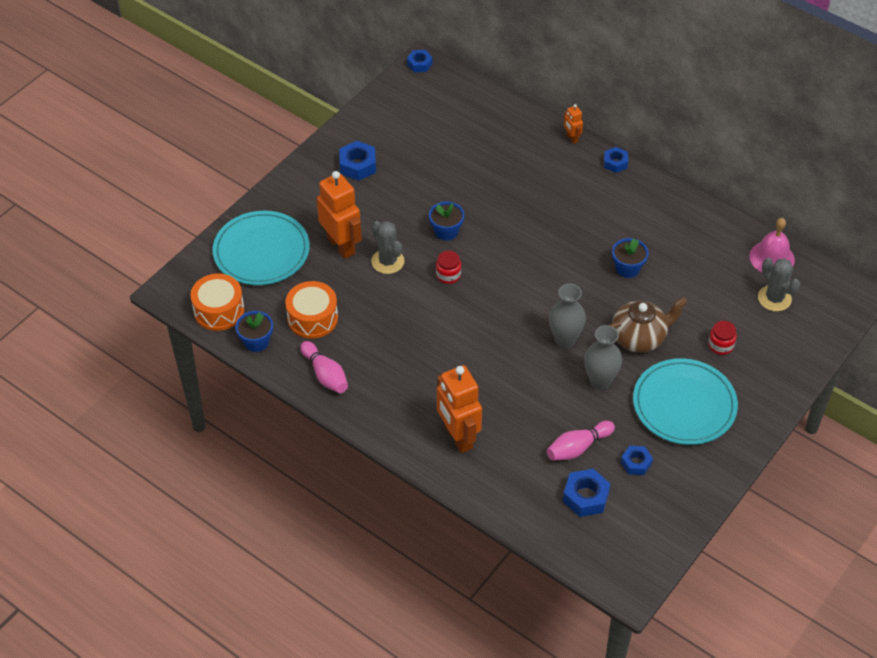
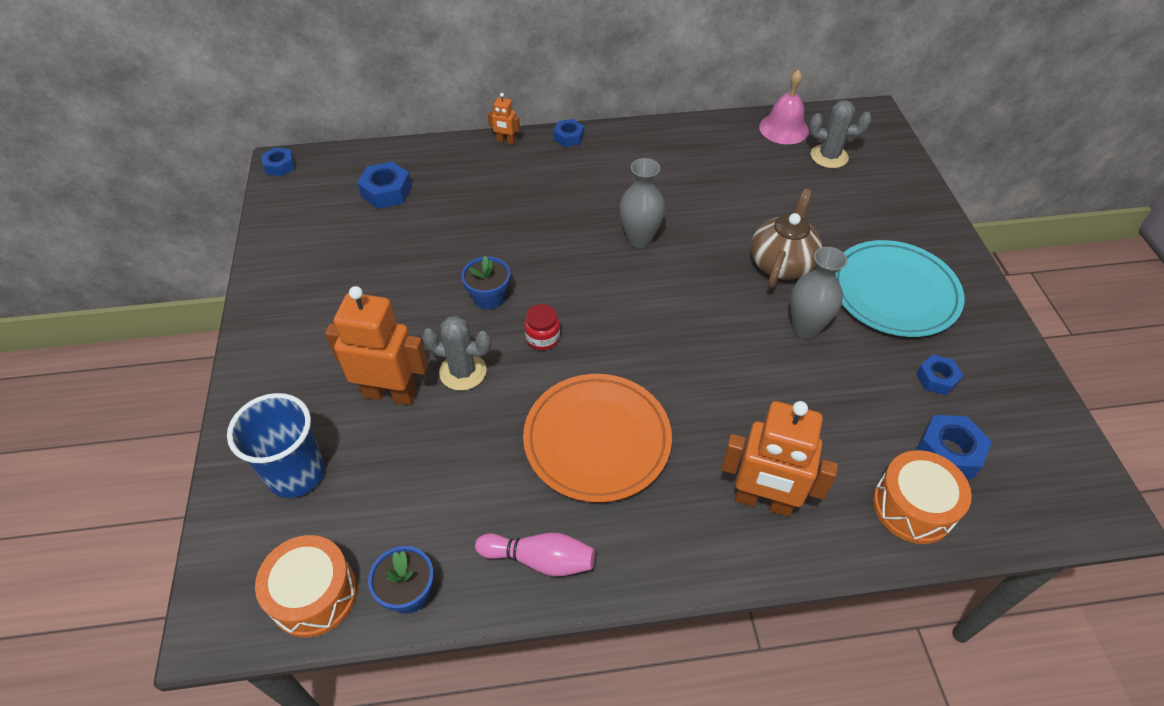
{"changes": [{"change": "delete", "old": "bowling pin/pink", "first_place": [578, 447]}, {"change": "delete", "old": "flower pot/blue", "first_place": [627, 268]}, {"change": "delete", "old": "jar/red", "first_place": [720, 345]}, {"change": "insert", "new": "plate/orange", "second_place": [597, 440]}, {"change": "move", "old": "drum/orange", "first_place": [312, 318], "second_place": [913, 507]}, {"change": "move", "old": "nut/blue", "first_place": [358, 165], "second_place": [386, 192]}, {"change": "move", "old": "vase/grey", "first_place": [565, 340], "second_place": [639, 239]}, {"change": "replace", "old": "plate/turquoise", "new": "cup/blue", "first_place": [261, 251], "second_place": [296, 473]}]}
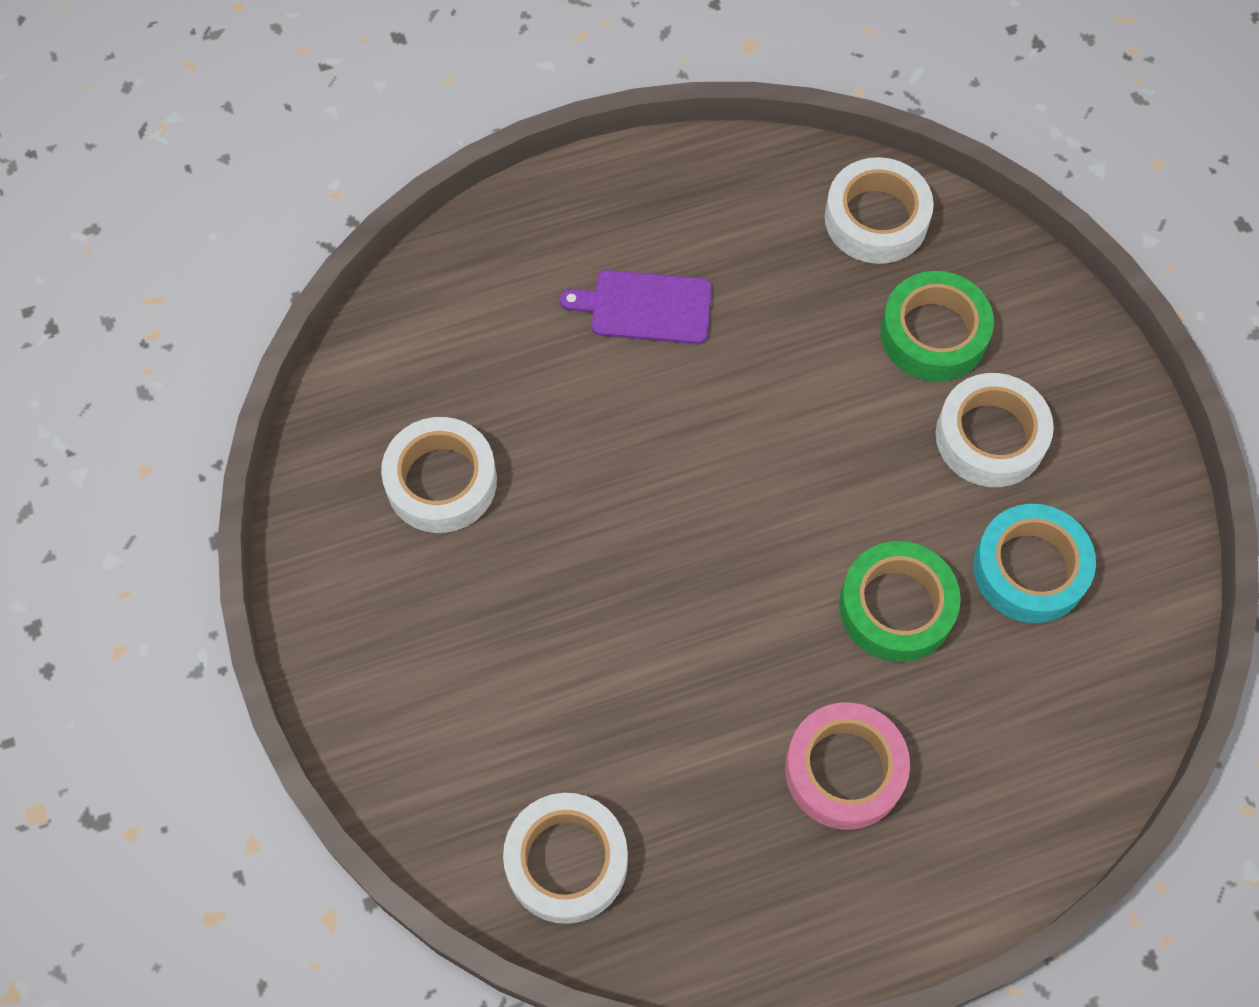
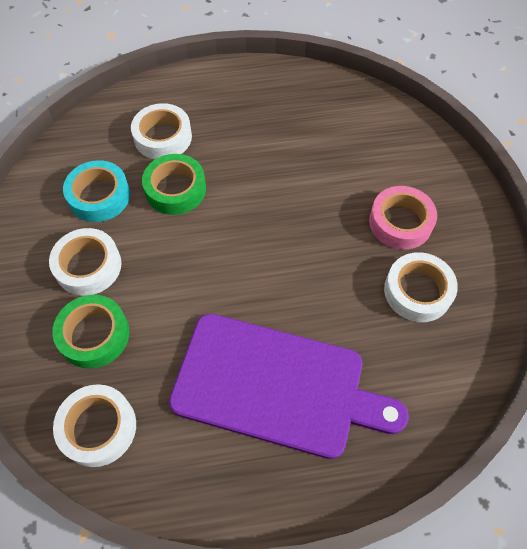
{"changes": [{"change": "move", "old": "tape/white", "first_place": [566, 861], "second_place": [163, 137]}, {"change": "move", "old": "tape/pink", "first_place": [844, 770], "second_place": [400, 222]}, {"change": "resize", "old": "cutting board/purple", "first_place": [645, 307], "second_place": [276, 385], "factor": 2.21}]}
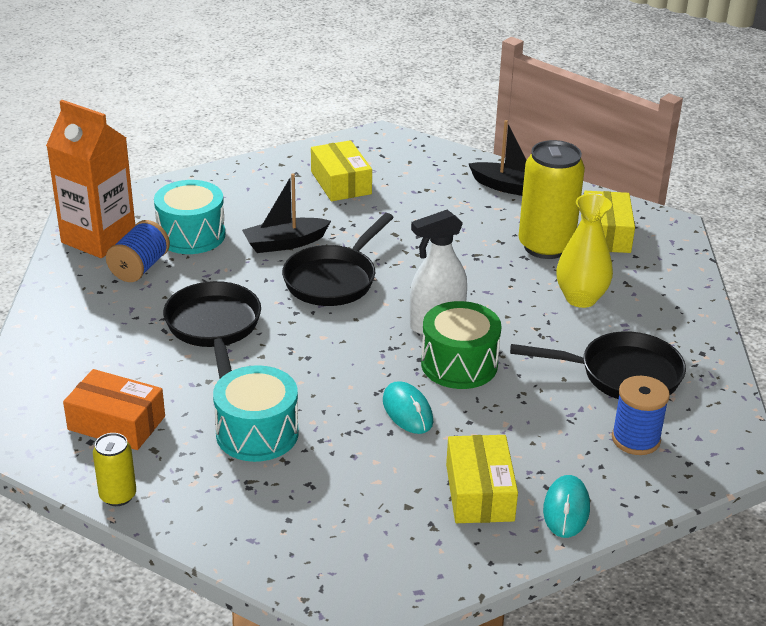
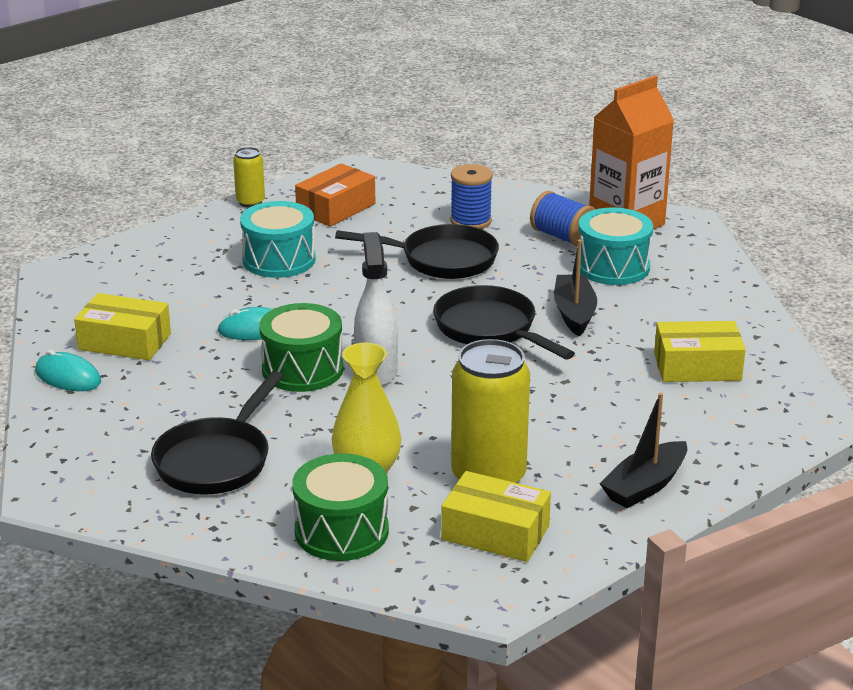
{"changes": [{"change": "insert", "new": "drum/green", "second_place": [341, 531]}, {"change": "move", "old": "spool/blue", "first_place": [635, 439], "second_place": [470, 221]}]}
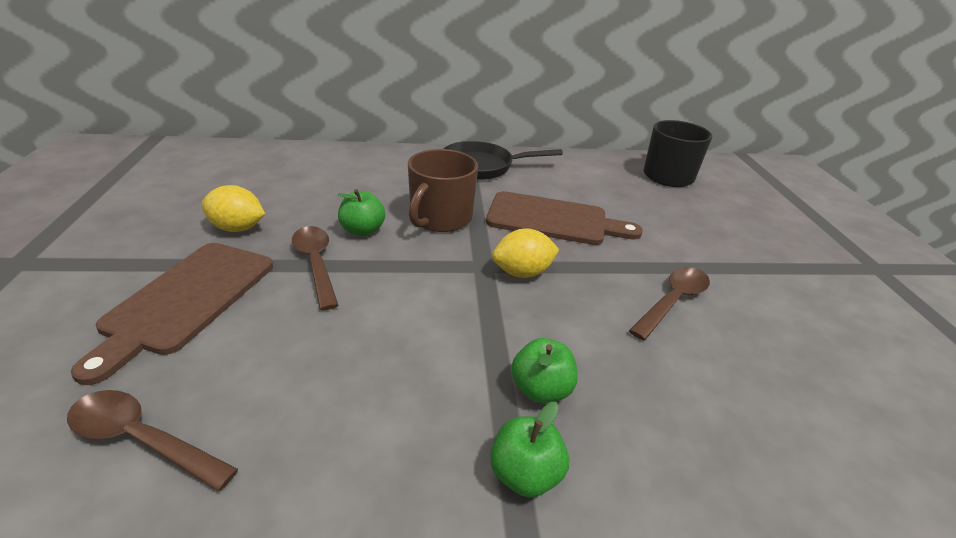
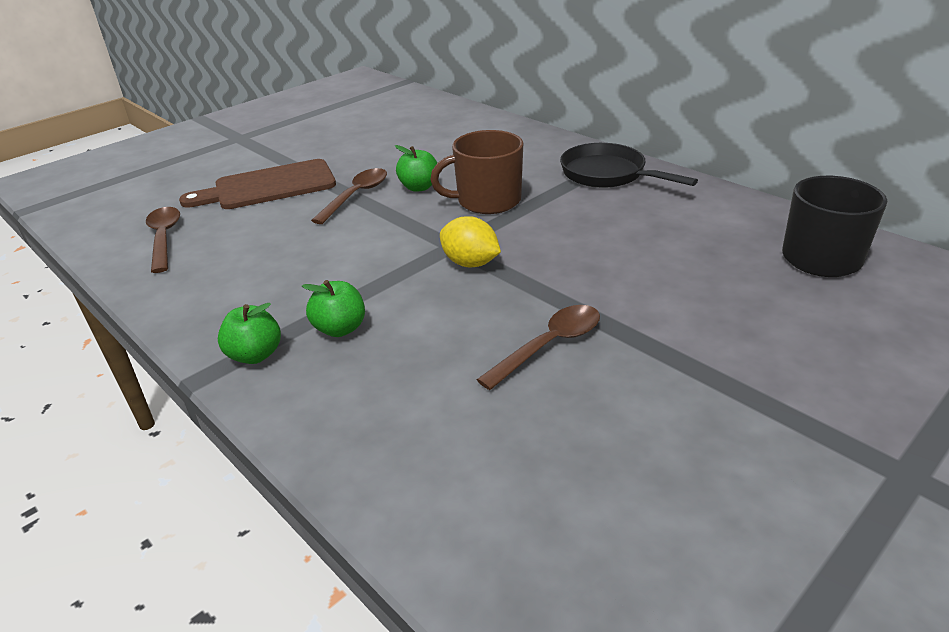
{"changes": [{"change": "delete", "old": "lemon/yellow", "first_place": [237, 228]}, {"change": "delete", "old": "cutting board/brown", "first_place": [553, 220]}, {"change": "rotate", "old": "spoon/brown", "first_place": [673, 301], "second_place": [549, 345], "degrees": -45}]}
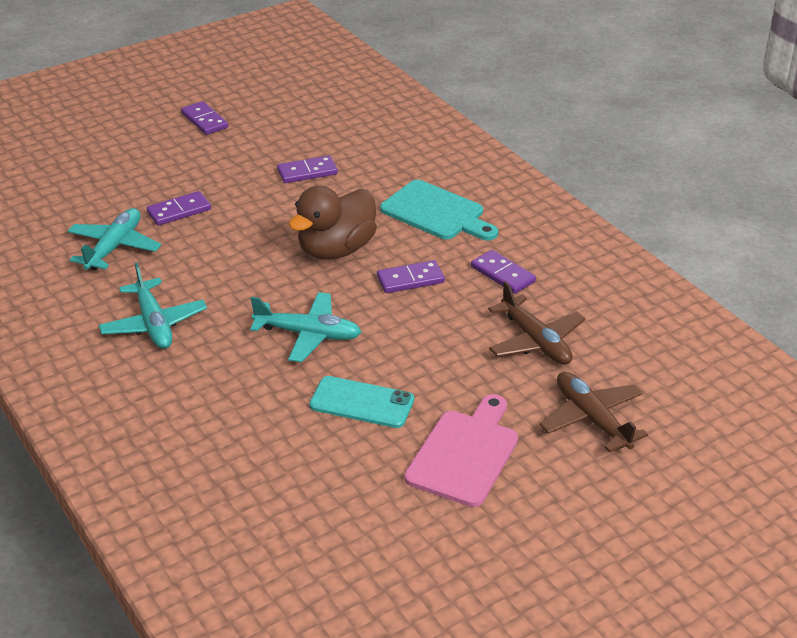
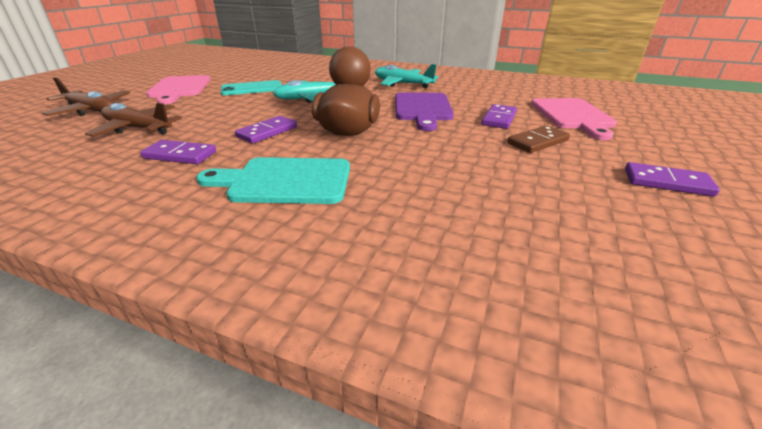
{"changes": [{"change": "delete", "old": "plane/turquoise", "first_place": [114, 247]}, {"change": "delete", "old": "domino/purple", "first_place": [307, 172]}, {"change": "insert", "new": "cutting board/purple", "second_place": [423, 109]}, {"change": "insert", "new": "domino/brown", "second_place": [537, 142]}, {"change": "insert", "new": "cutting board/pink", "second_place": [572, 115]}]}
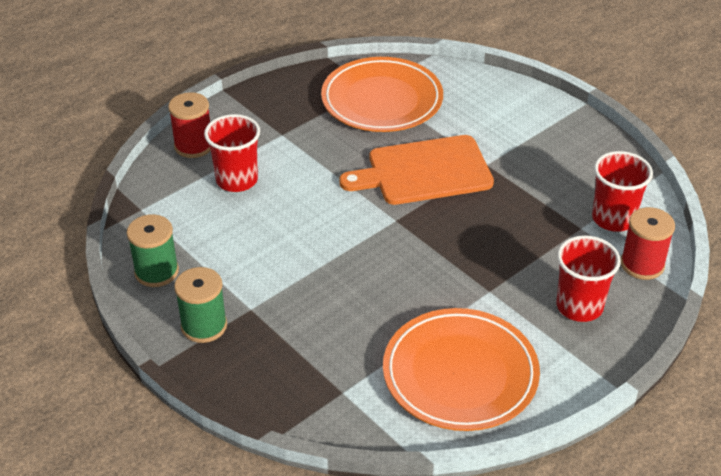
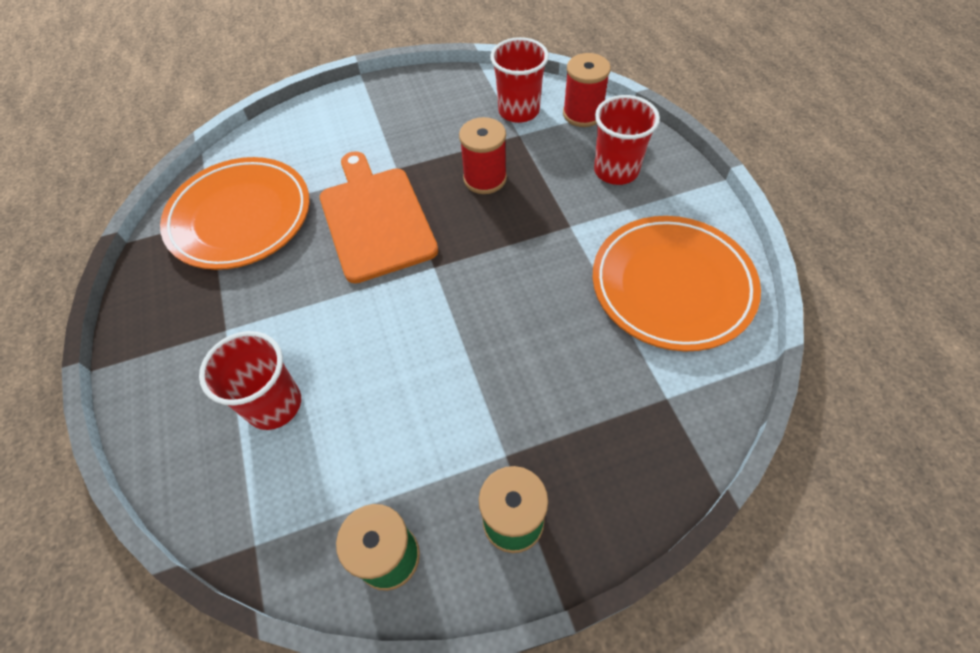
{"changes": [{"change": "move", "old": "spool/red", "first_place": [194, 146], "second_place": [485, 179]}, {"change": "rotate", "old": "cutting board/orange", "first_place": [424, 171], "second_place": [375, 219], "degrees": 150}]}
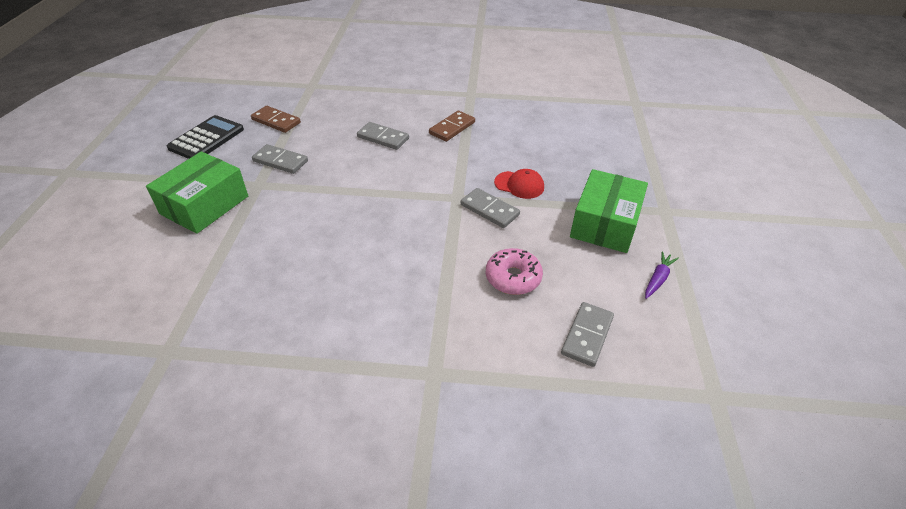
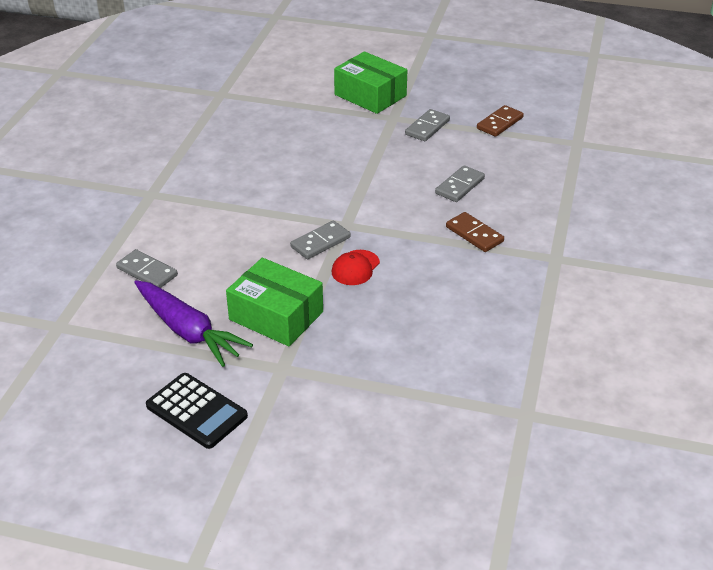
{"changes": [{"change": "delete", "old": "donut/pink", "first_place": [513, 278]}, {"change": "move", "old": "calculator/black", "first_place": [206, 139], "second_place": [196, 411]}, {"change": "resize", "old": "carrot/purple", "first_place": [658, 279], "second_place": [188, 331], "factor": 2.28}]}
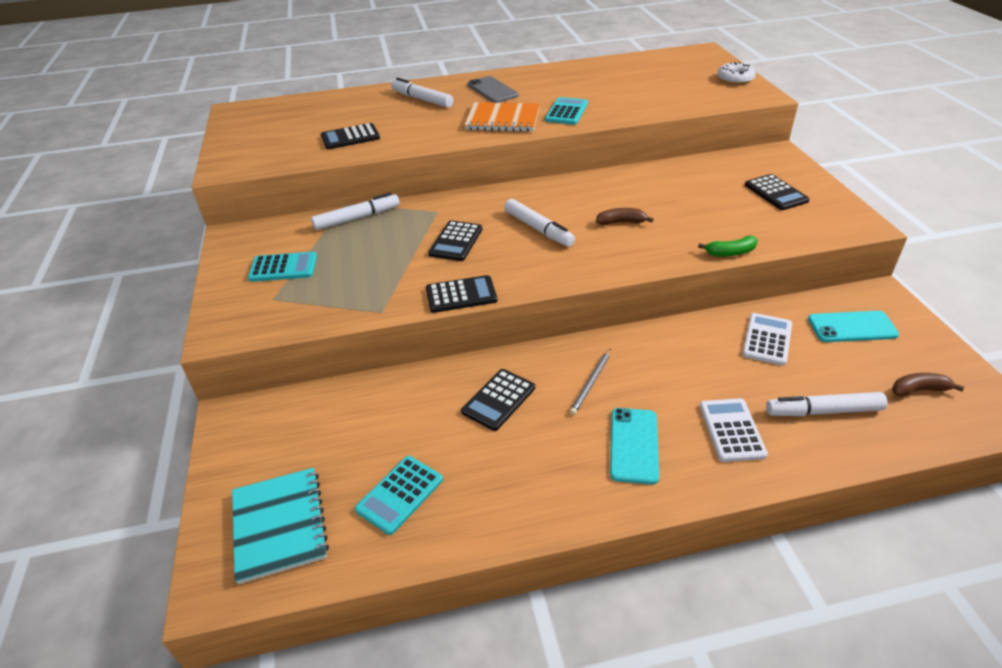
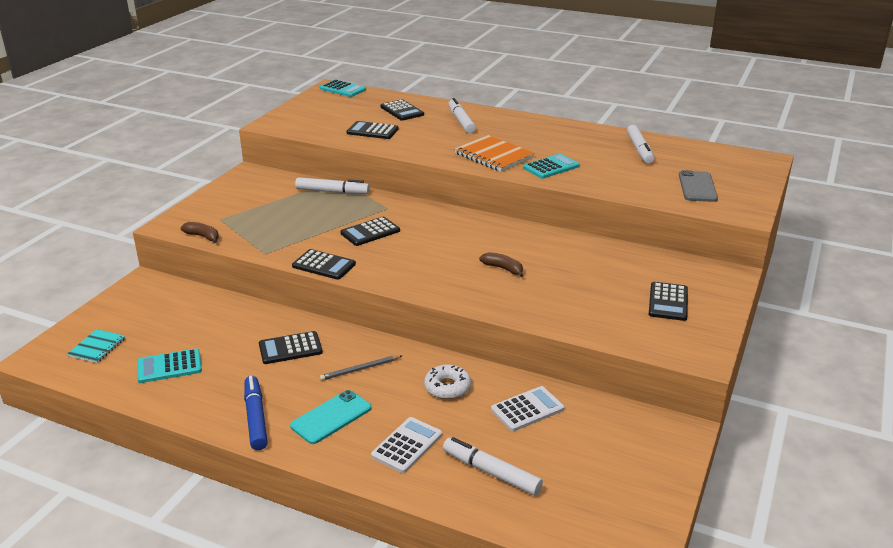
{"changes": [{"change": "delete", "old": "banana/green", "first_place": [730, 253]}, {"change": "delete", "old": "phone/turquoise", "first_place": [852, 327]}, {"change": "insert", "new": "marker/blue", "second_place": [256, 418]}, {"change": "insert", "new": "calculator/black", "second_place": [402, 111]}, {"change": "move", "old": "calculator/turquoise", "first_place": [283, 267], "second_place": [343, 89]}, {"change": "move", "old": "phone/grey", "first_place": [492, 90], "second_place": [697, 187]}, {"change": "move", "old": "marker/white", "first_place": [538, 229], "second_place": [639, 150]}, {"change": "move", "old": "donut/white", "first_place": [735, 79], "second_place": [447, 387]}, {"change": "move", "old": "banana/brown", "first_place": [919, 390], "second_place": [203, 236]}, {"change": "resize", "old": "notebook/turquoise", "first_place": [279, 525], "second_place": [97, 347], "factor": 0.59}]}
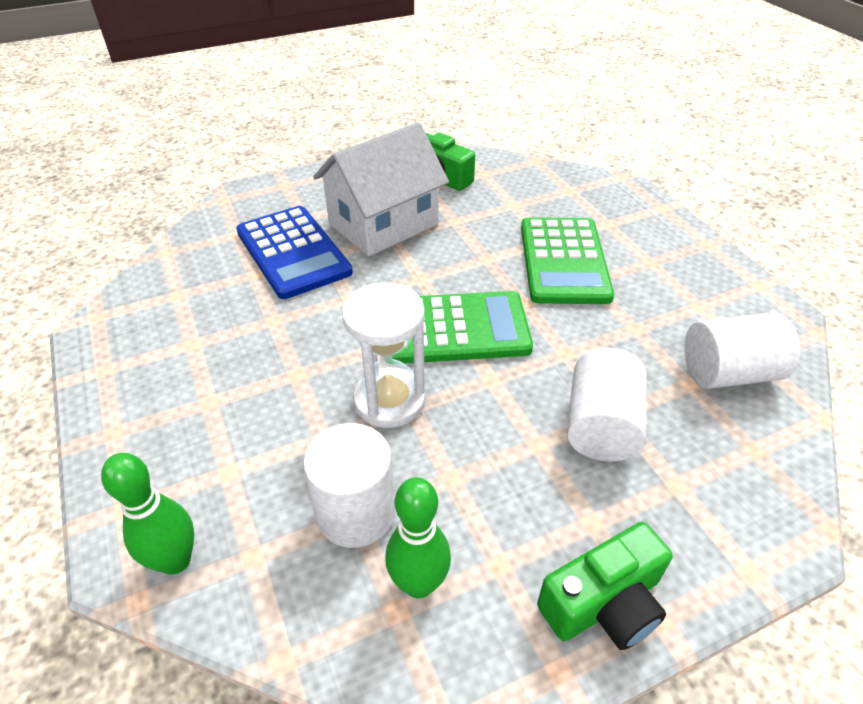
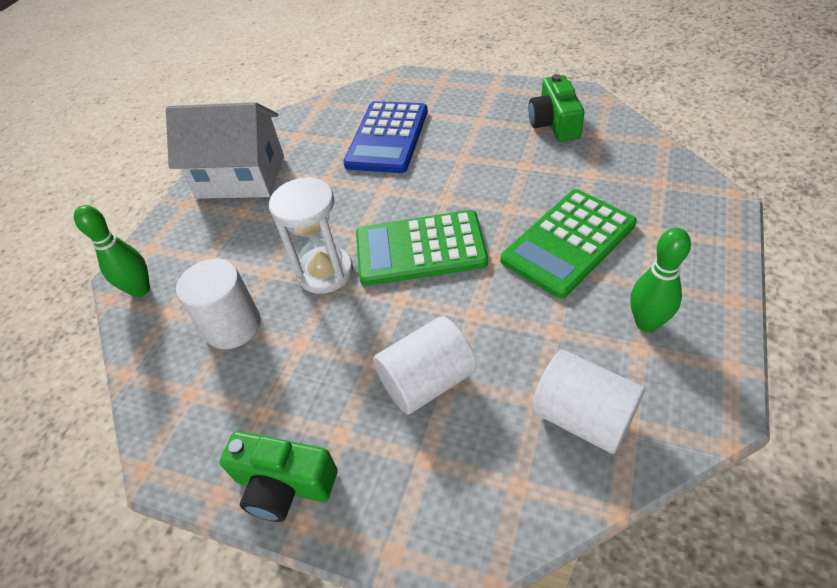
{"changes": [{"change": "move", "old": "house/white", "first_place": [383, 224], "second_place": [241, 177]}, {"change": "move", "old": "bowling pin/green", "first_place": [418, 583], "second_place": [646, 323]}, {"change": "rotate", "old": "calculator/green", "first_place": [454, 329], "second_place": [420, 249], "degrees": 135}]}
